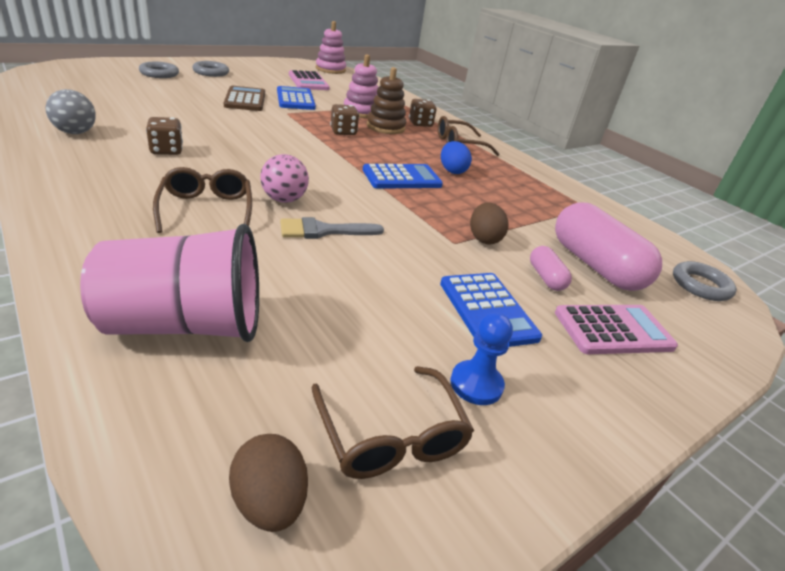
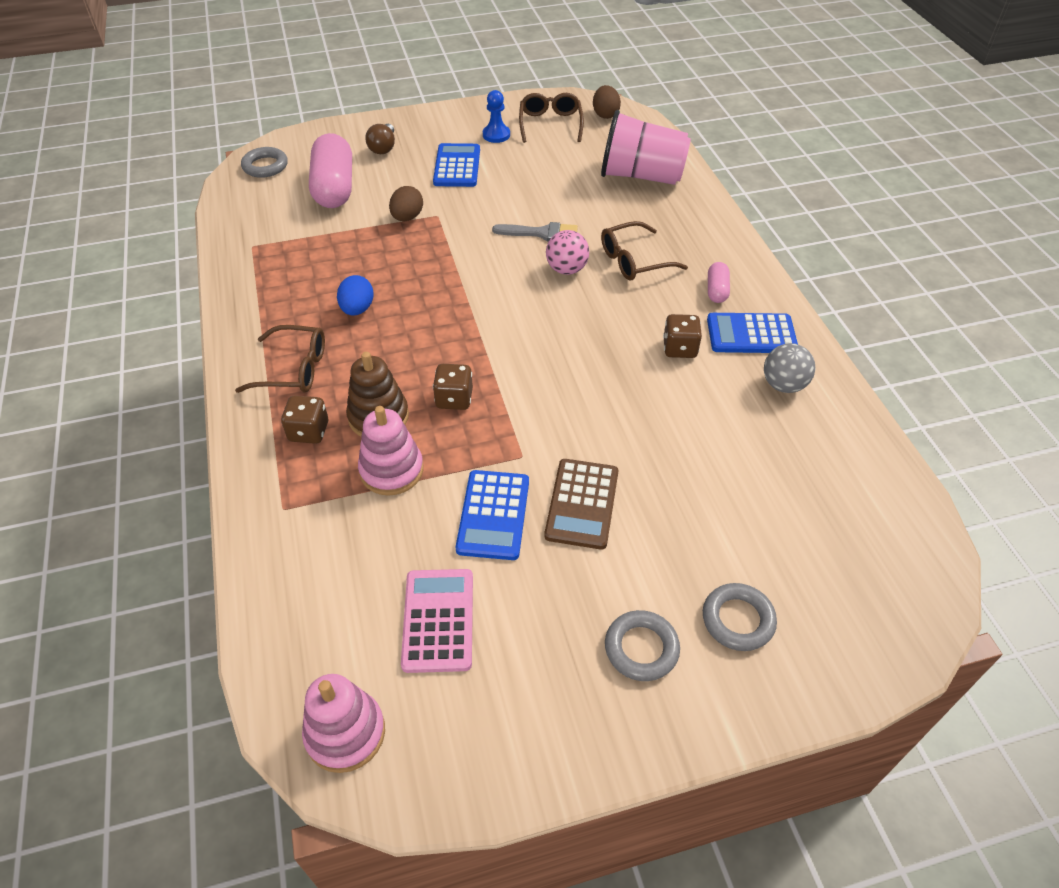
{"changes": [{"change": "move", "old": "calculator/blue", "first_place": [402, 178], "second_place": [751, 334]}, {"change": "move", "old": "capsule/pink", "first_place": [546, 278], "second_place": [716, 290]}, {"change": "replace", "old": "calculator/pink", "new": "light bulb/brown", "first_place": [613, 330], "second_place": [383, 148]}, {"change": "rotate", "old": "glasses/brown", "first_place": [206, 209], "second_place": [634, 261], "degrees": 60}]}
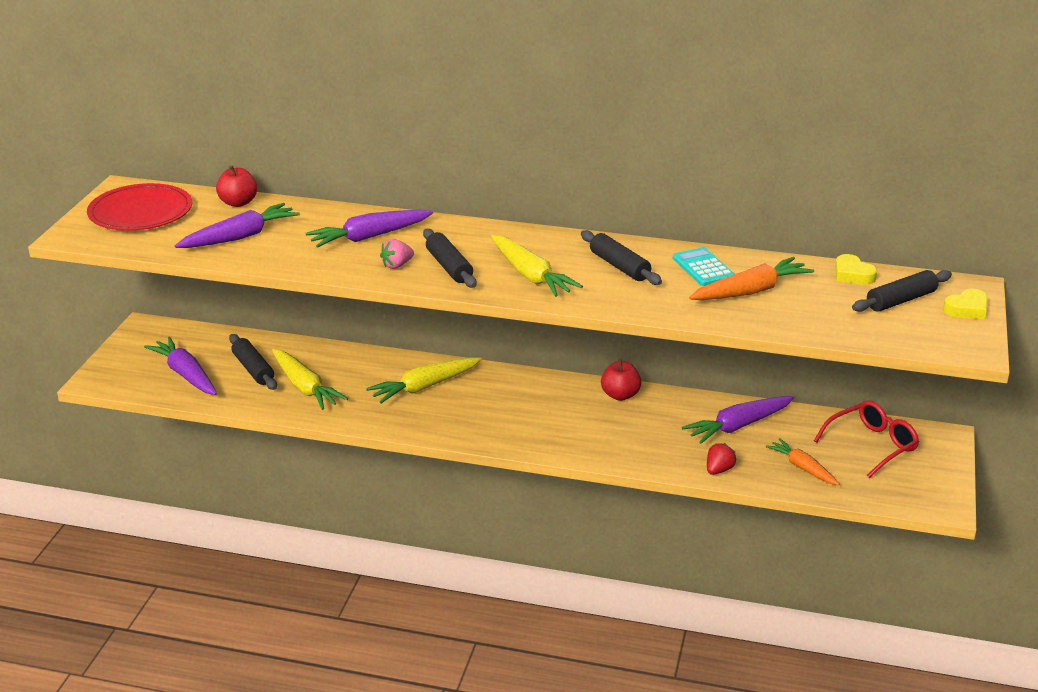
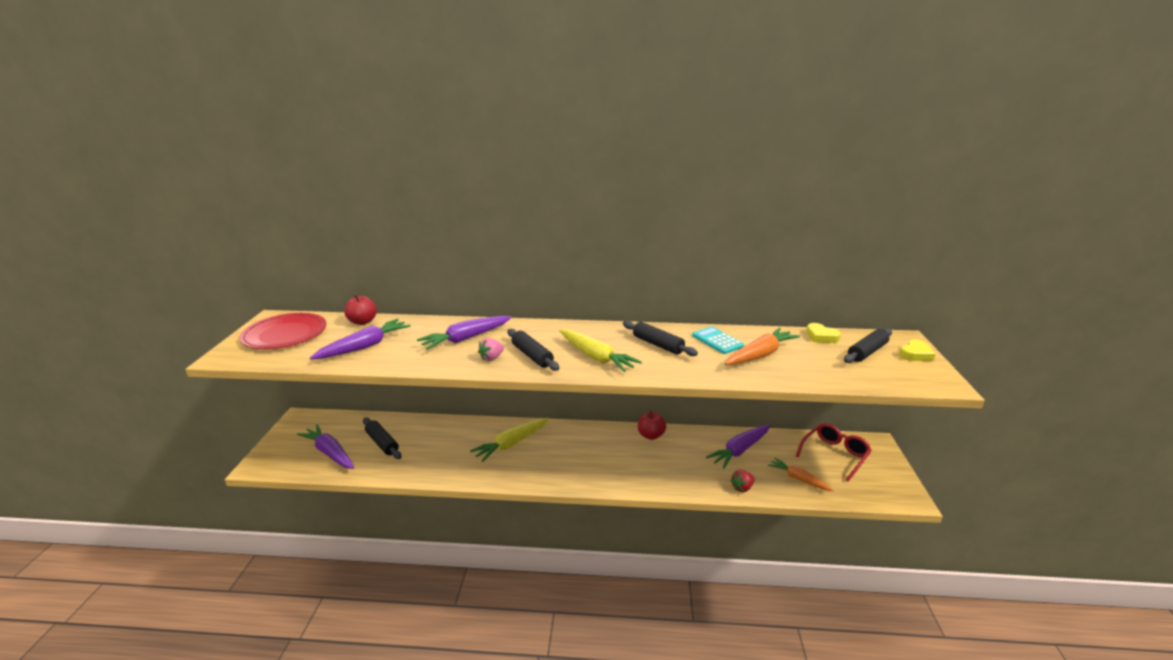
{"changes": [{"change": "delete", "old": "carrot/yellow", "first_place": [305, 387]}, {"change": "rotate", "old": "strawberry/red", "first_place": [719, 470], "second_place": [742, 488], "degrees": -150}]}
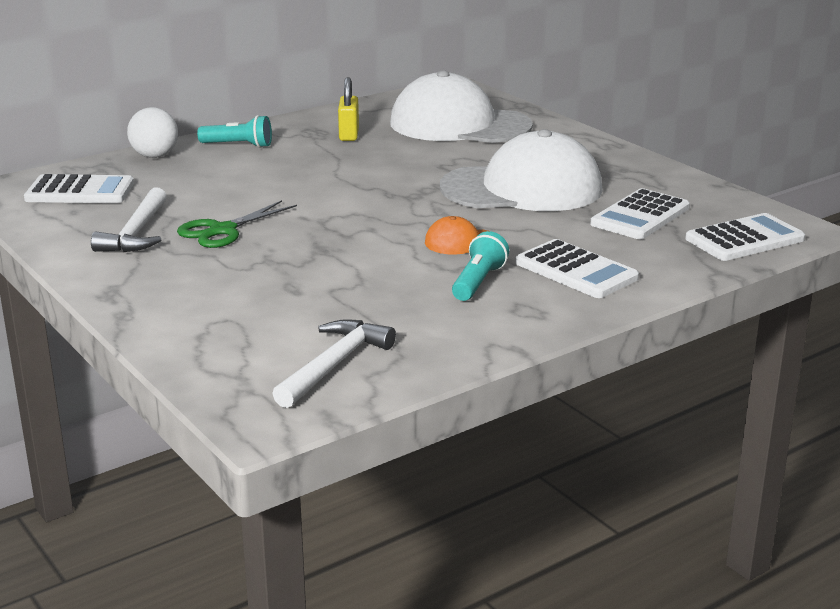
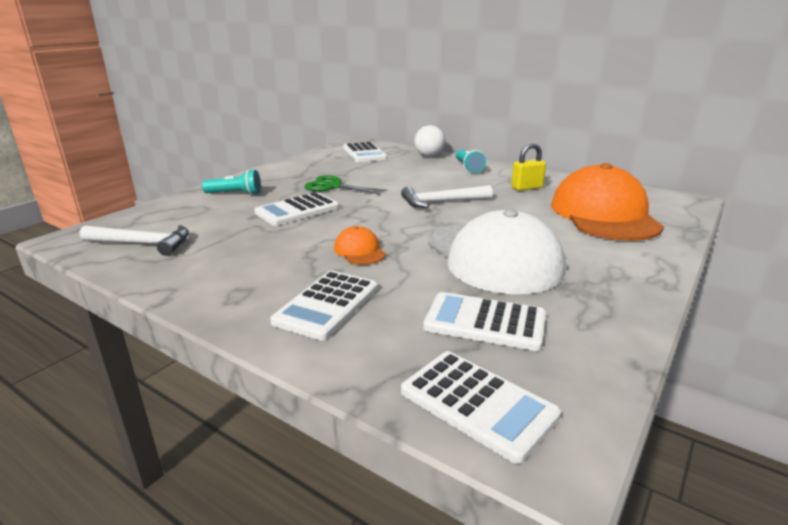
{"changes": [{"change": "insert", "new": "calculator/white", "second_place": [297, 210]}, {"change": "move", "old": "hammer/white", "first_place": [137, 233], "second_place": [442, 202]}, {"change": "move", "old": "flashlight/turquoise", "first_place": [478, 282], "second_place": [235, 194]}, {"change": "recolor", "old": "cap/white", "new": "cap/orange", "first_place": [459, 124], "second_place": [604, 214]}]}
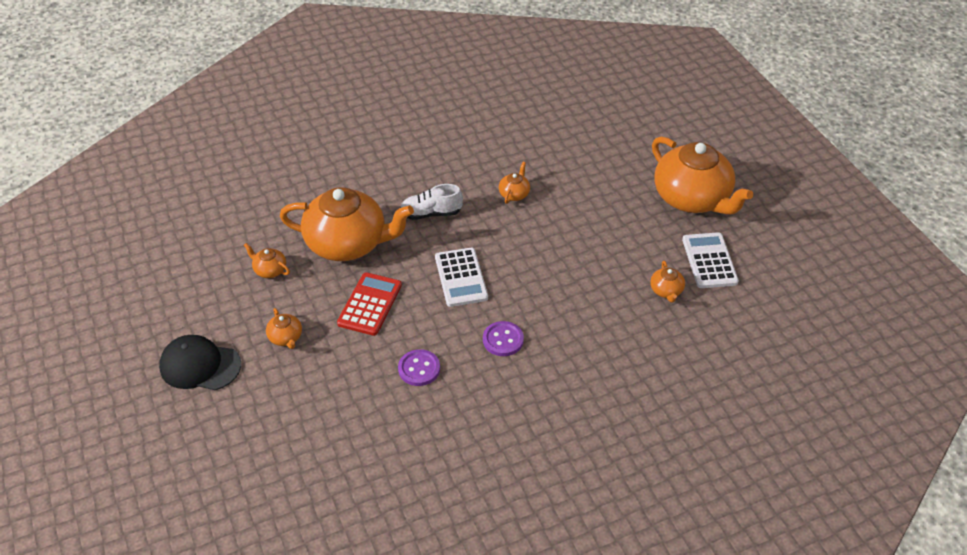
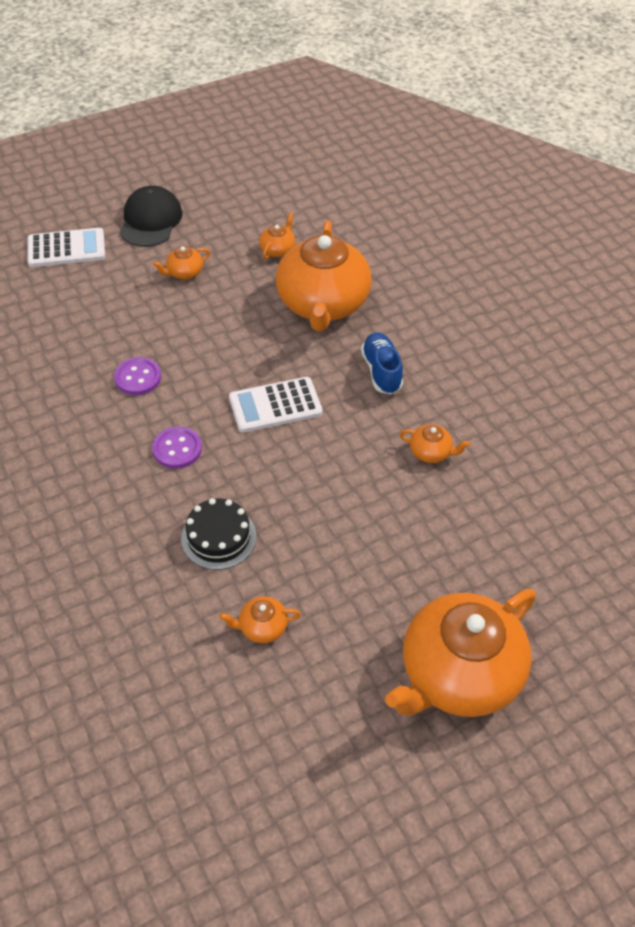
{"changes": [{"change": "delete", "old": "calculator/red", "first_place": [370, 304]}, {"change": "insert", "new": "cake/black", "second_place": [218, 537]}, {"change": "move", "old": "calculator/white", "first_place": [709, 261], "second_place": [66, 249]}, {"change": "recolor", "old": "shoe/white", "new": "shoe/blue", "first_place": [431, 213], "second_place": [381, 371]}]}
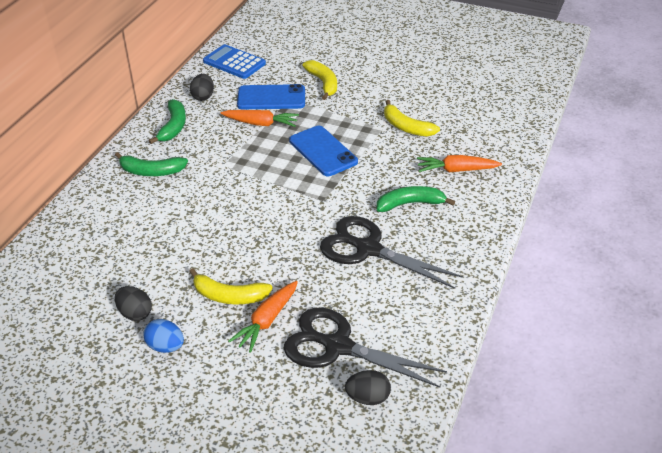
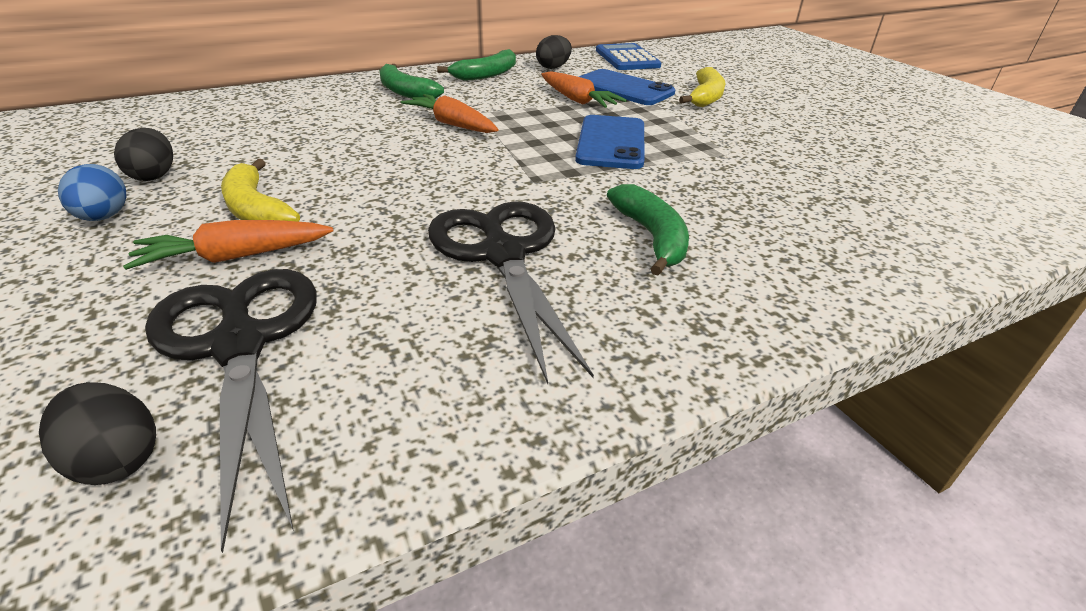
{"changes": [{"change": "delete", "old": "banana/yellow", "first_place": [406, 127]}, {"change": "move", "old": "carrot/orange", "first_place": [456, 170], "second_place": [452, 124]}, {"change": "rotate", "old": "banana/green", "first_place": [410, 204], "second_place": [652, 237], "degrees": 45}]}
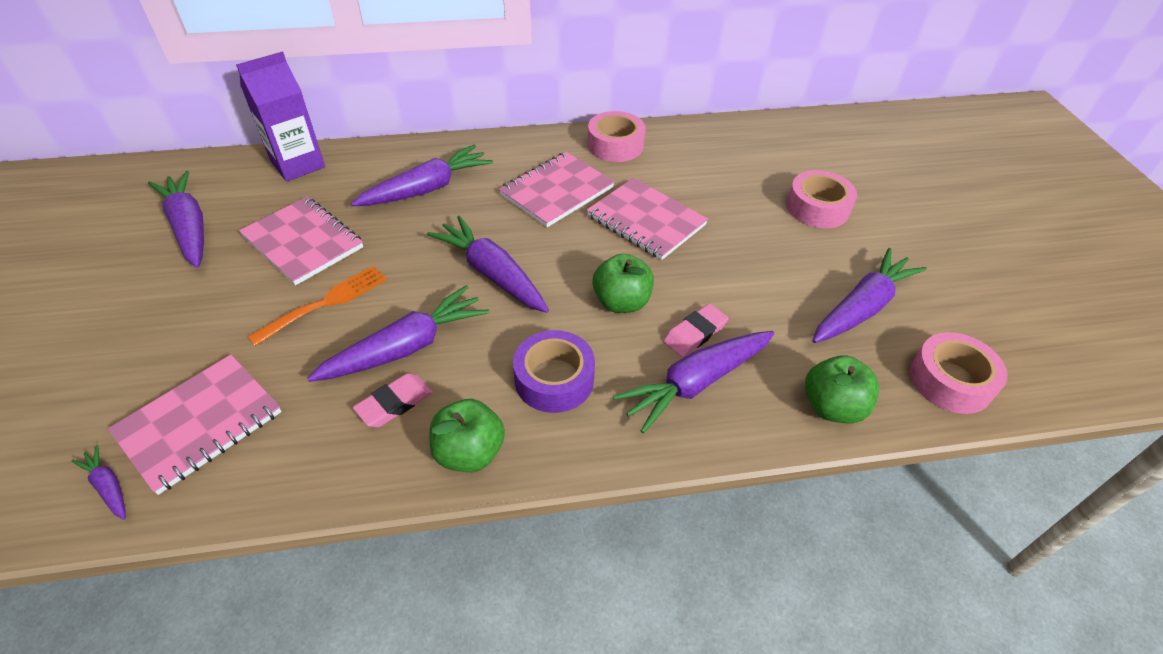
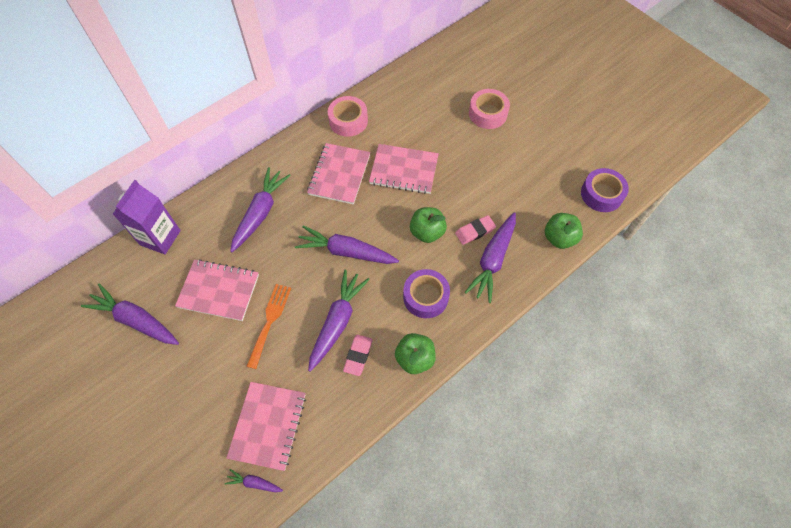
{"changes": [{"change": "delete", "old": "carrot/purple", "first_place": [861, 307]}, {"change": "recolor", "old": "tape/pink", "new": "tape/purple", "first_place": [950, 381], "second_place": [601, 194]}, {"change": "rotate", "old": "eraser/pink", "first_place": [695, 333], "second_place": [475, 231], "degrees": 45}]}
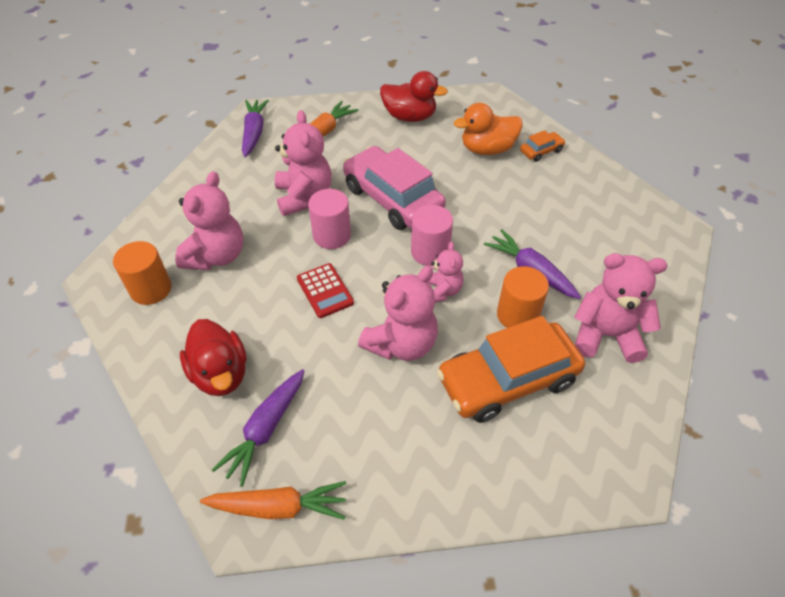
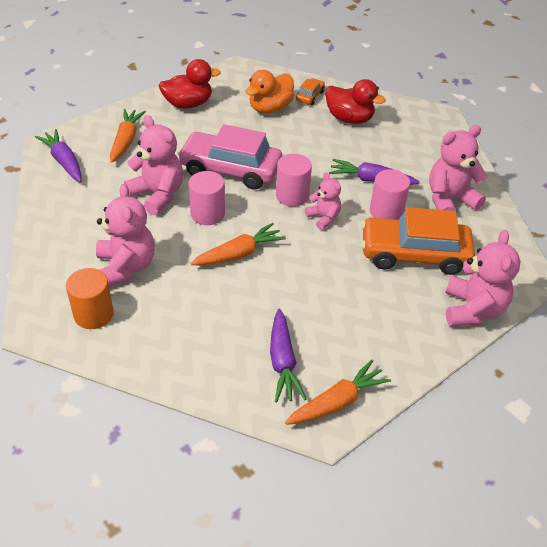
{"changes": [{"change": "move", "old": "duck/red", "first_place": [220, 374], "second_place": [349, 119]}, {"change": "move", "old": "teddy bear/pink", "first_place": [401, 343], "second_place": [472, 310]}, {"change": "replace", "old": "calculator/red", "new": "carrot/orange", "first_place": [325, 291], "second_place": [239, 254]}, {"change": "recolor", "old": "cylinder/orange", "new": "cylinder/pink", "first_place": [517, 315], "second_place": [386, 211]}, {"change": "rotate", "old": "car/orange", "first_place": [507, 380], "second_place": [414, 254], "degrees": 60}]}
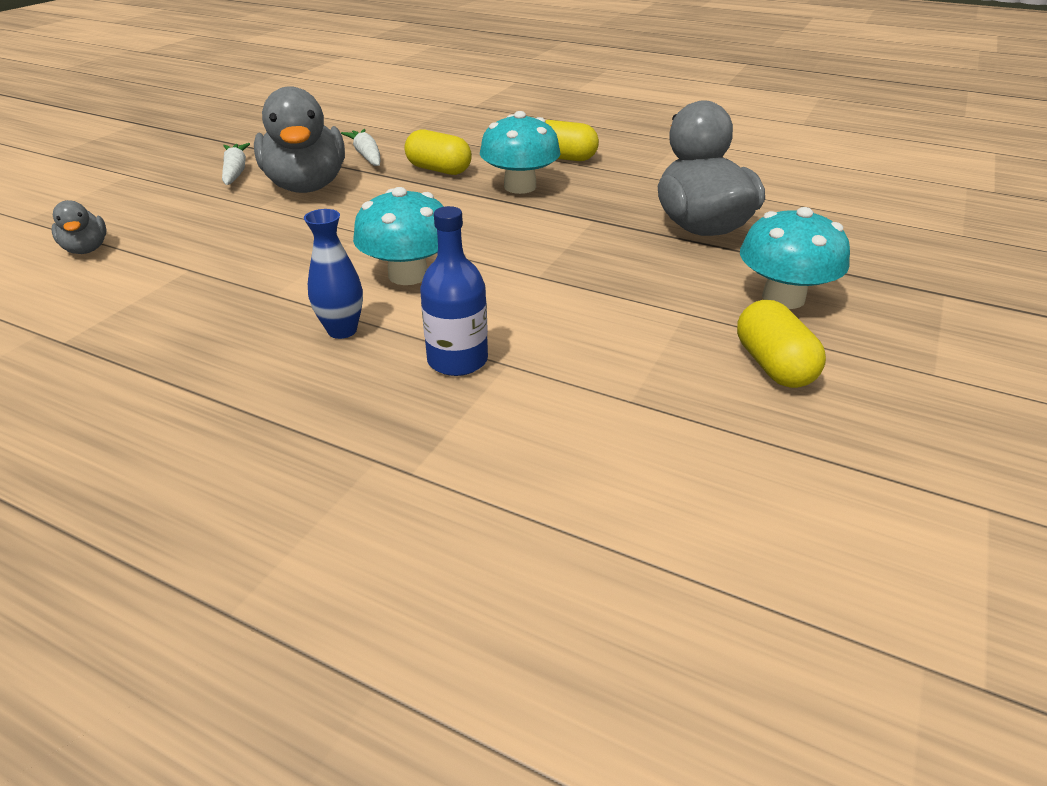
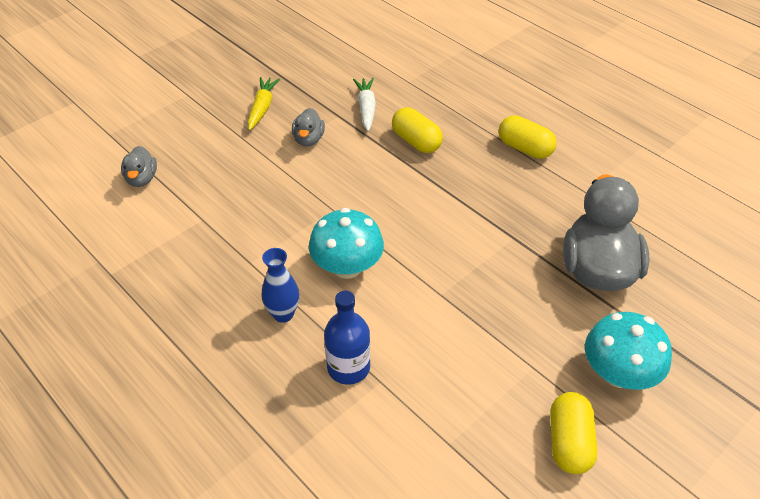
{"changes": [{"change": "delete", "old": "mushroom/turquoise", "first_place": [520, 187]}, {"change": "recolor", "old": "carrot/white", "new": "carrot/yellow", "first_place": [235, 172], "second_place": [262, 108]}, {"change": "resize", "old": "duck/grey", "first_place": [307, 186], "second_place": [308, 139], "factor": 0.47}]}
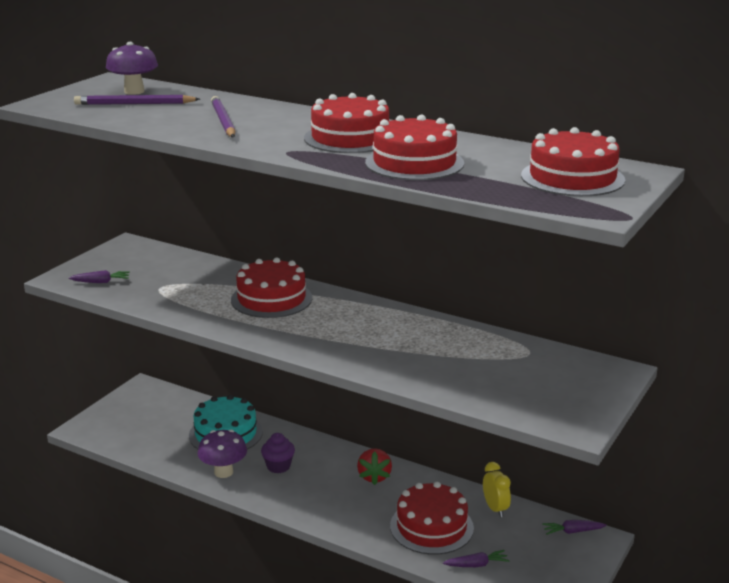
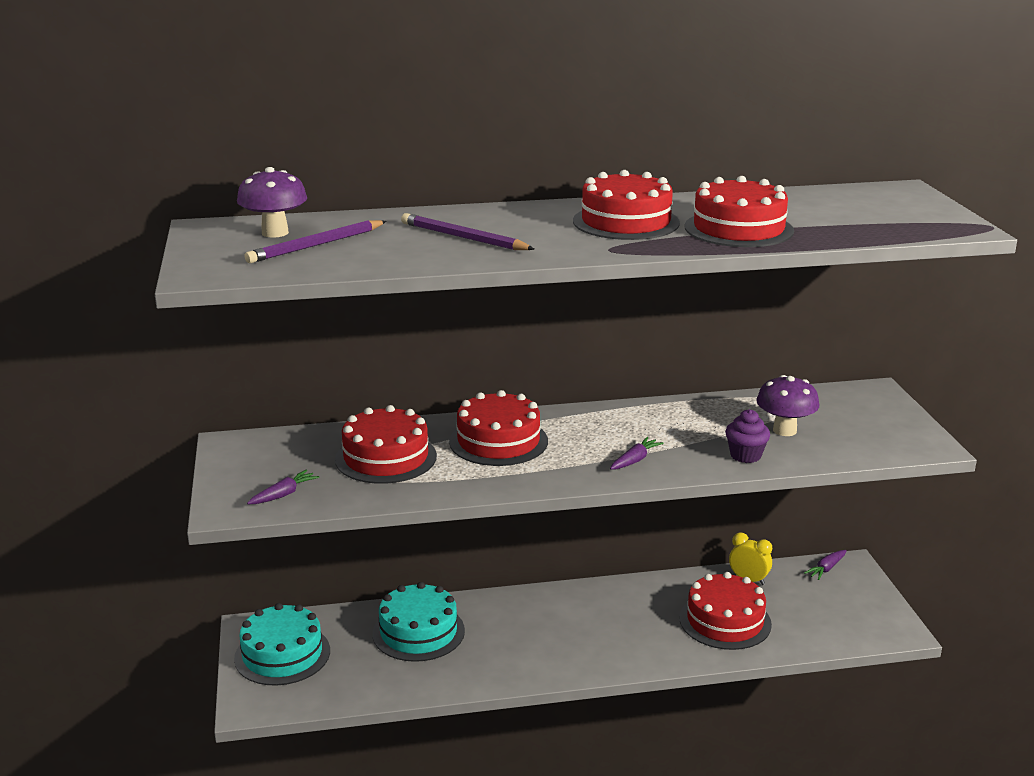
{"changes": [{"change": "delete", "old": "strawberry/red", "first_place": [374, 477]}, {"change": "insert", "new": "cake/turquoise", "second_place": [282, 654]}, {"change": "move", "old": "mushroom/purple", "first_place": [223, 472], "second_place": [784, 430]}, {"change": "move", "old": "cupcake/purple", "first_place": [278, 466], "second_place": [745, 455]}, {"change": "move", "old": "carrot/purple", "first_place": [476, 565], "second_place": [635, 460]}, {"change": "move", "old": "cake/red", "first_place": [572, 178], "second_place": [386, 457]}]}
